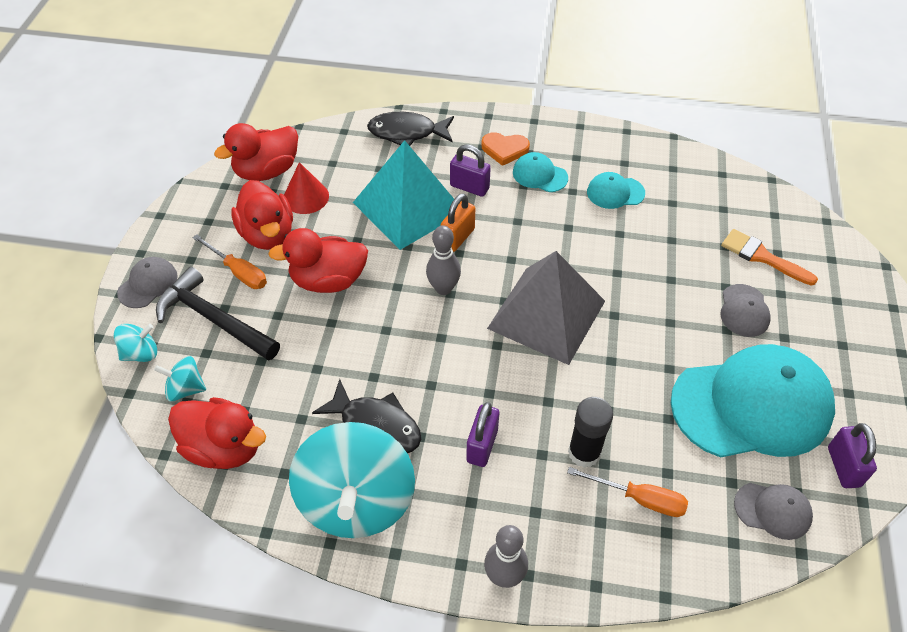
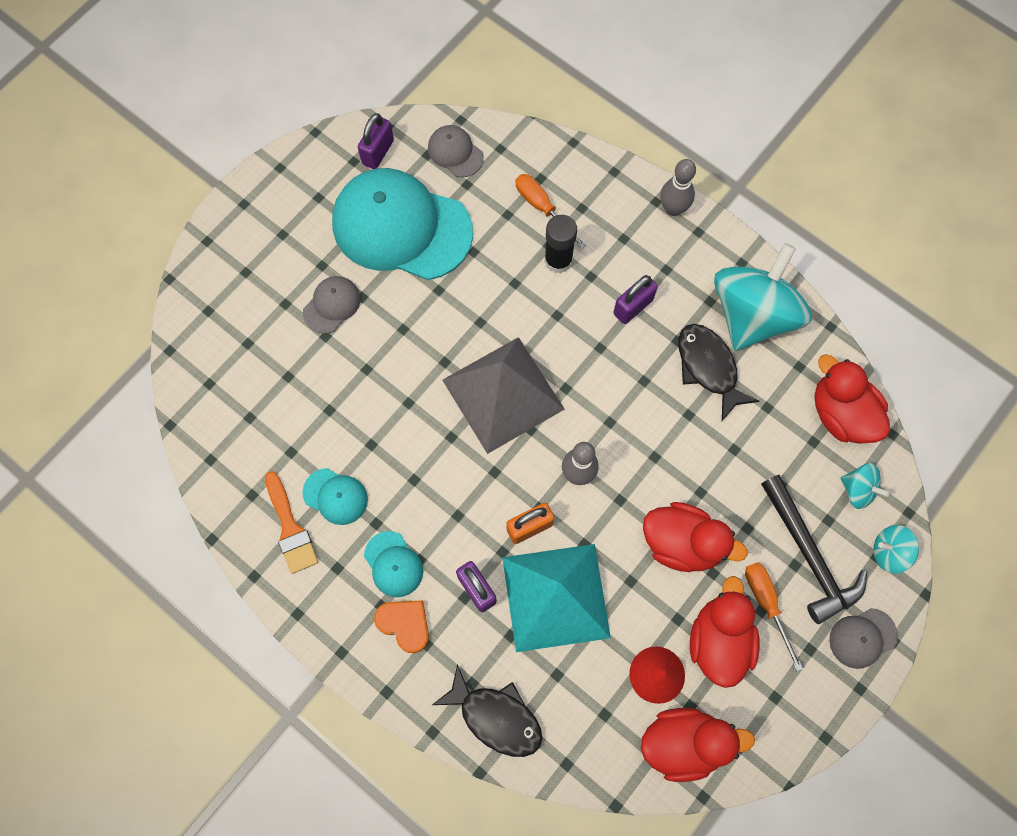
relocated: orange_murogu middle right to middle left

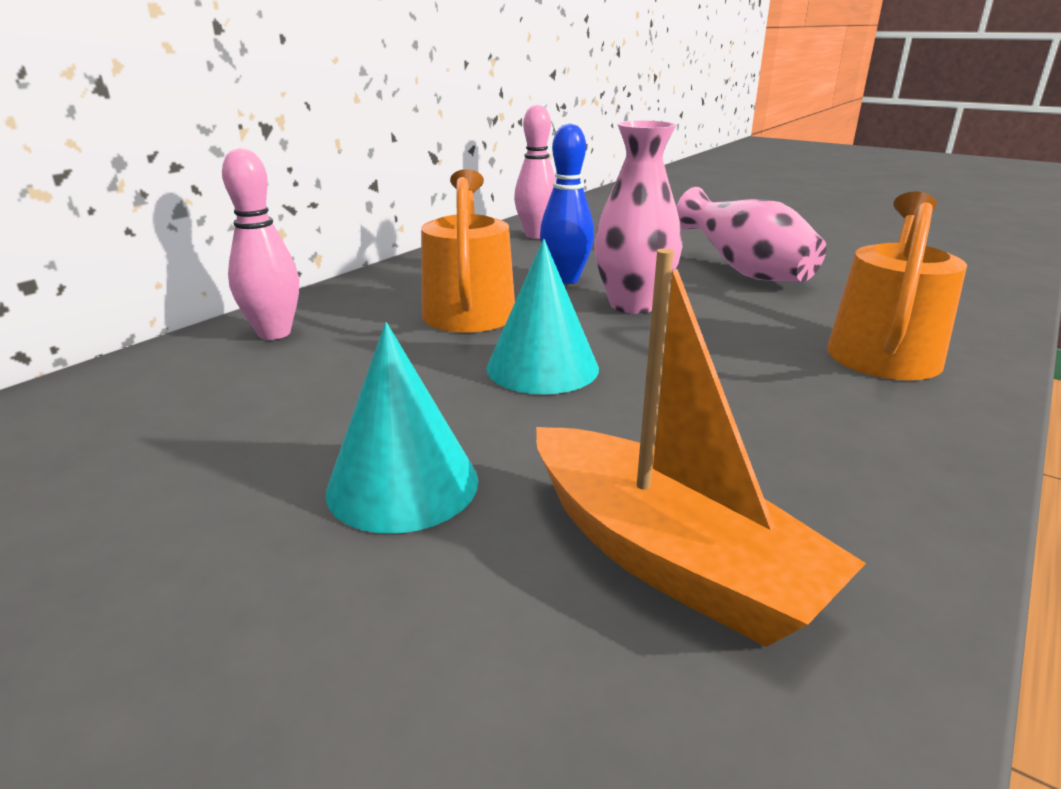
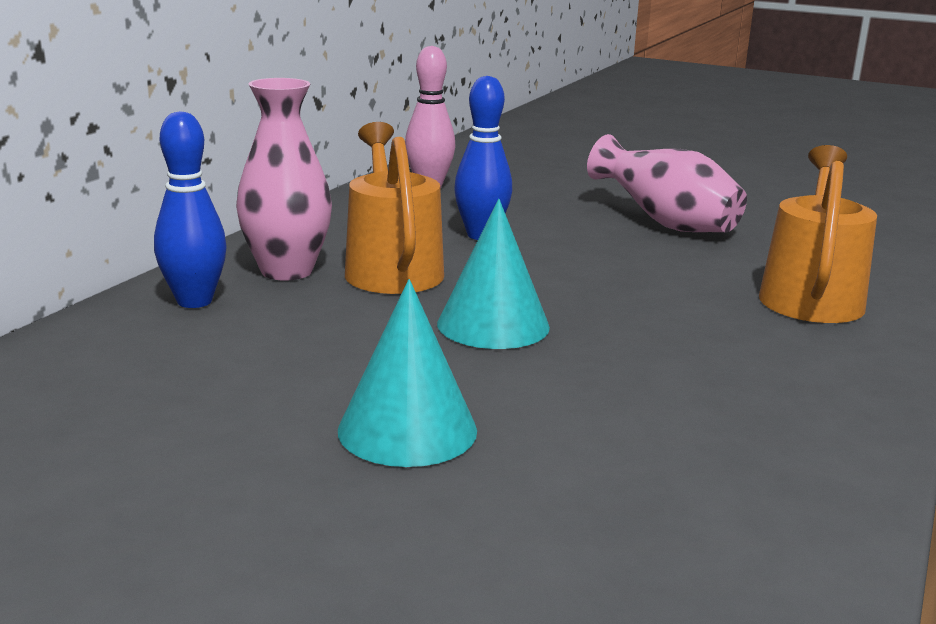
missing: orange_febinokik centre
relocated: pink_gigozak (no. 1 from left) top centre to top left
colour: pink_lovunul (no. 1 from left) top left to blue_lovunul (no. 1 from left) middle left

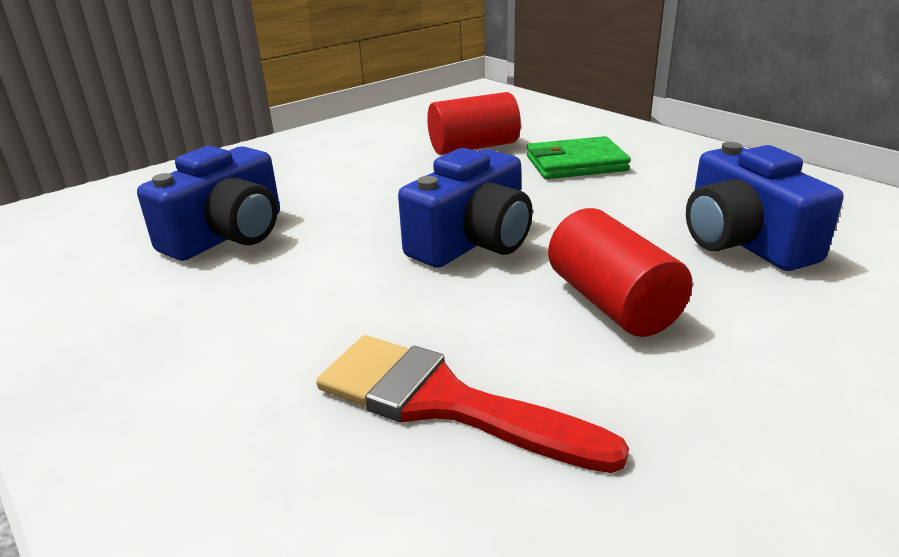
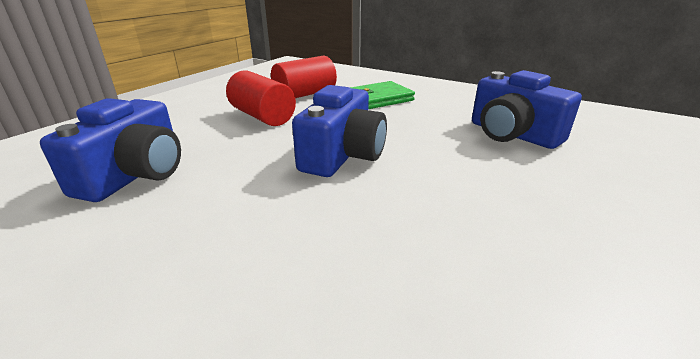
missing: red_murogu bottom centre
relocated: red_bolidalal (no. 2 from left in the first image) middle right to red_bolidalal (no. 1 from left) top centre

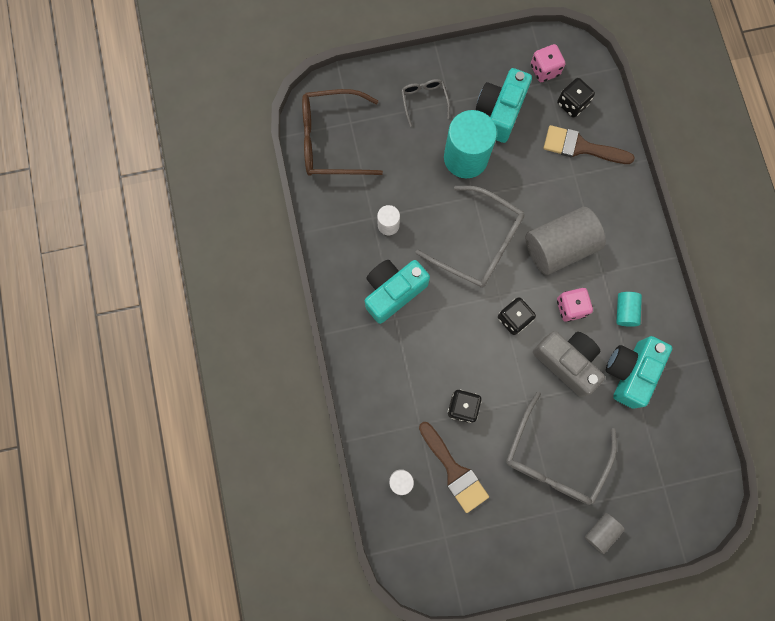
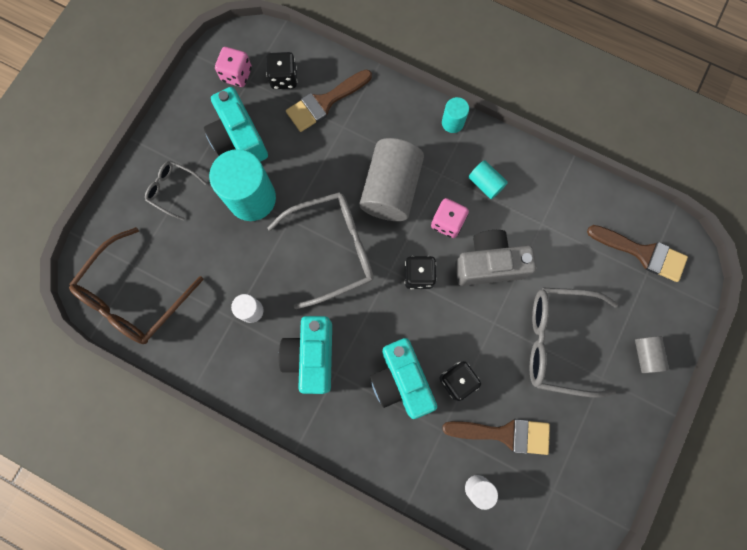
appeared: turquoise_bolidalal (no. 2 from left) top centre; brown_murogu (no. 3 from left) middle right
relocated: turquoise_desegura (no. 3 from left) middle right to bottom centre
spun: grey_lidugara (no. 3 from left) bottom right = middle right 120 degrees clockwise

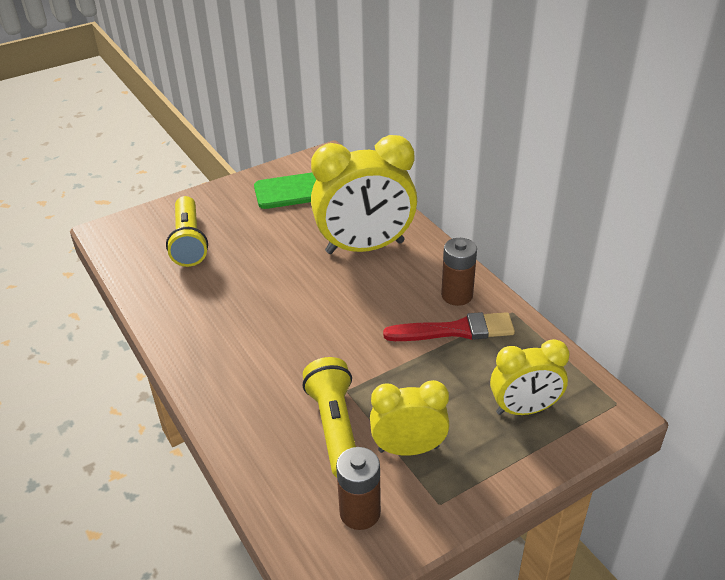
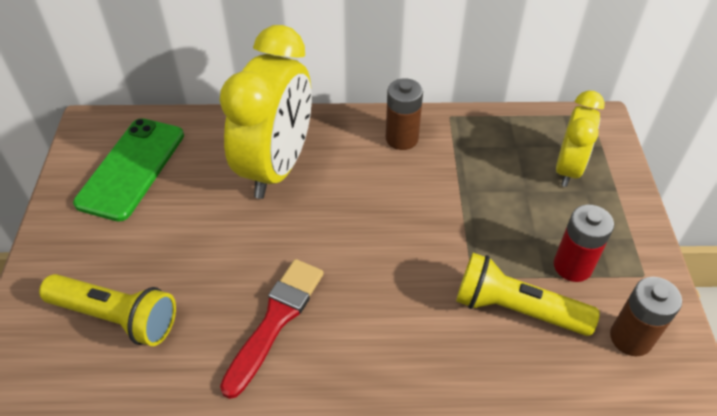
relocated: red_murogu centre to bottom centre
exchanged: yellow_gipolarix (no. 2 from left) bottom centre to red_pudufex middle right

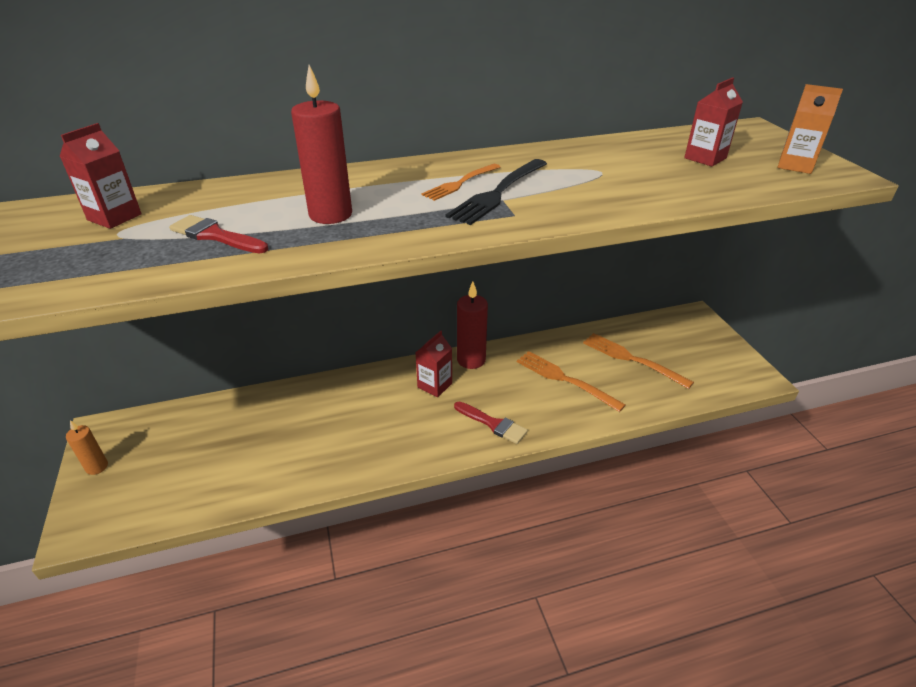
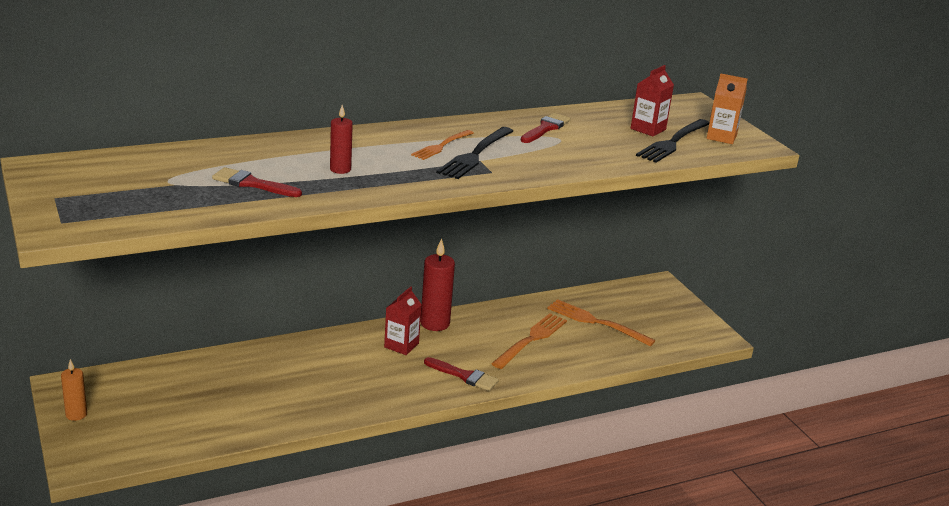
missing: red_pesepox (no. 1 from left) top left
appeared: red_murogu (no. 3 from left) top centre; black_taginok (no. 2 from left) top right
spun: orange_taginok (no. 2 from left) centre = bottom centre 90 degrees clockwise
size: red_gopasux (no. 1 from left) top centre = top centre x0.59

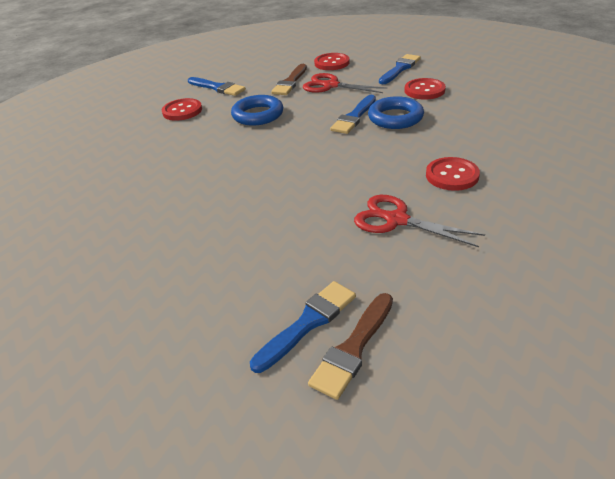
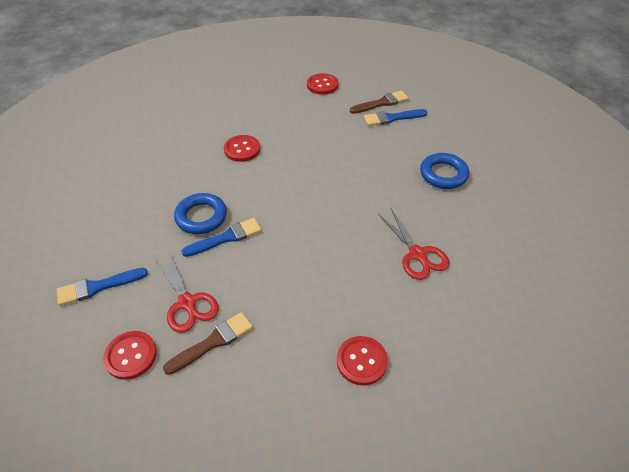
missing: blue_murogu (no. 1 from left) top centre
relocated: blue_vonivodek (no. 1 from left in the first image) top centre to blue_vonivodek (no. 2 from left) middle right; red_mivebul (no. 2 from left) middle right to centre; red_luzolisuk (no. 3 from left) top right to top centre

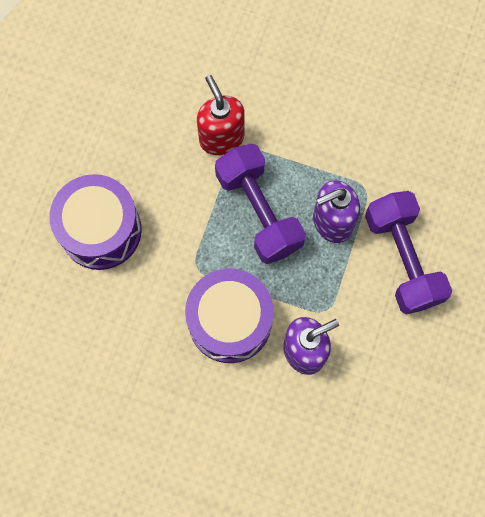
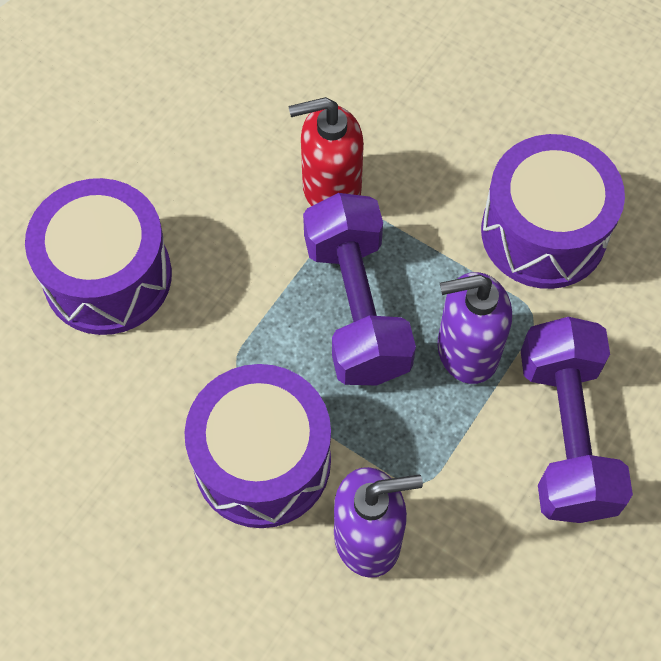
appeared: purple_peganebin (no. 3 from left) top right
spun: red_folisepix top centre = top centre 90 degrees counterclockwise

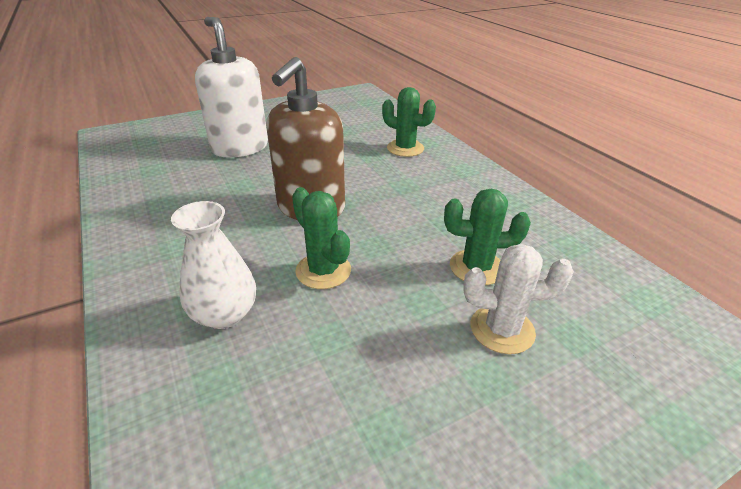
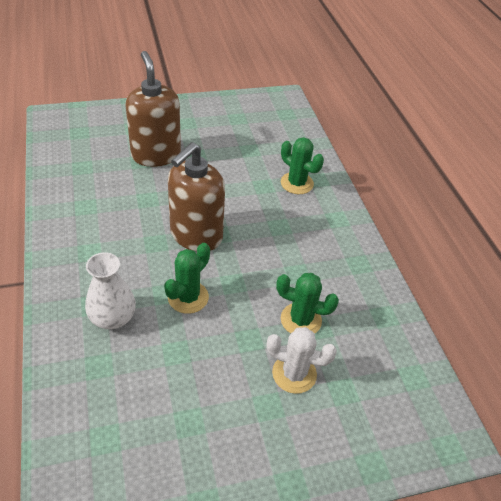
colour: white_folisepix top left to brown_folisepix (no. 1 from left) top left
spun: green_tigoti (no. 1 from left) centre = centre 60 degrees clockwise

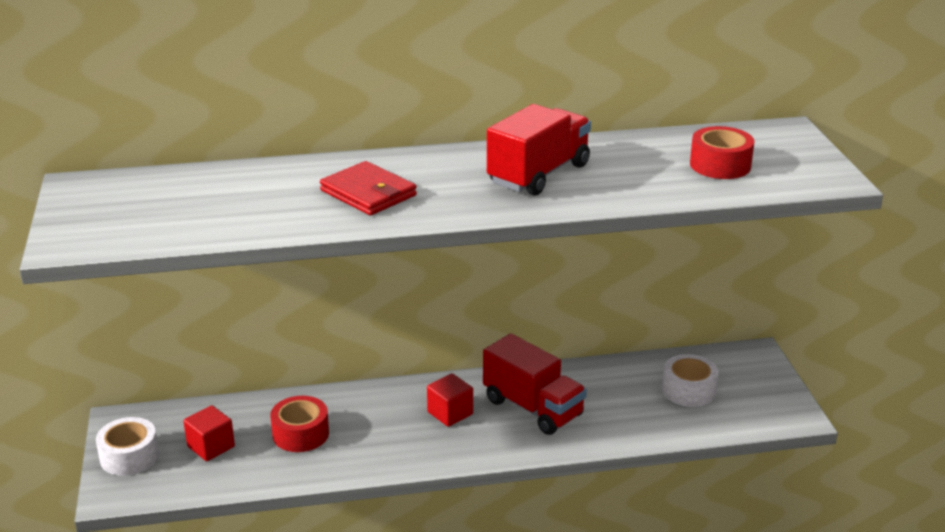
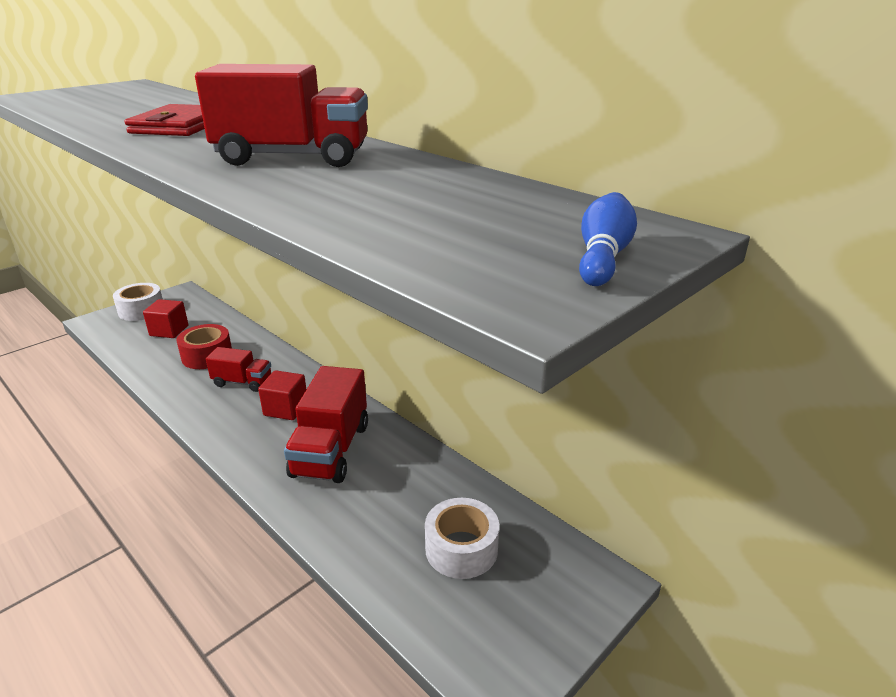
missing: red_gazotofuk (no. 2 from left) top right
appeared: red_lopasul (no. 1 from left) middle left; blue_lovunul middle right

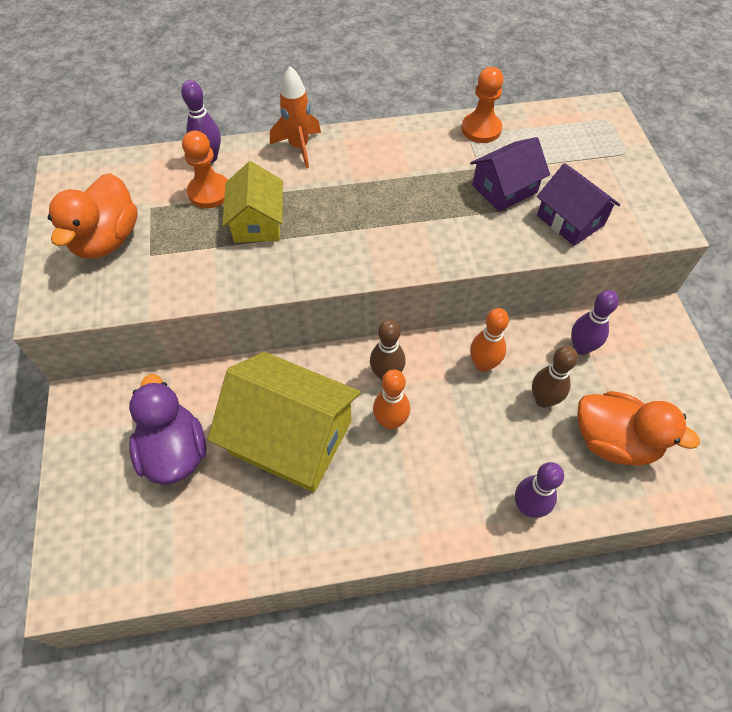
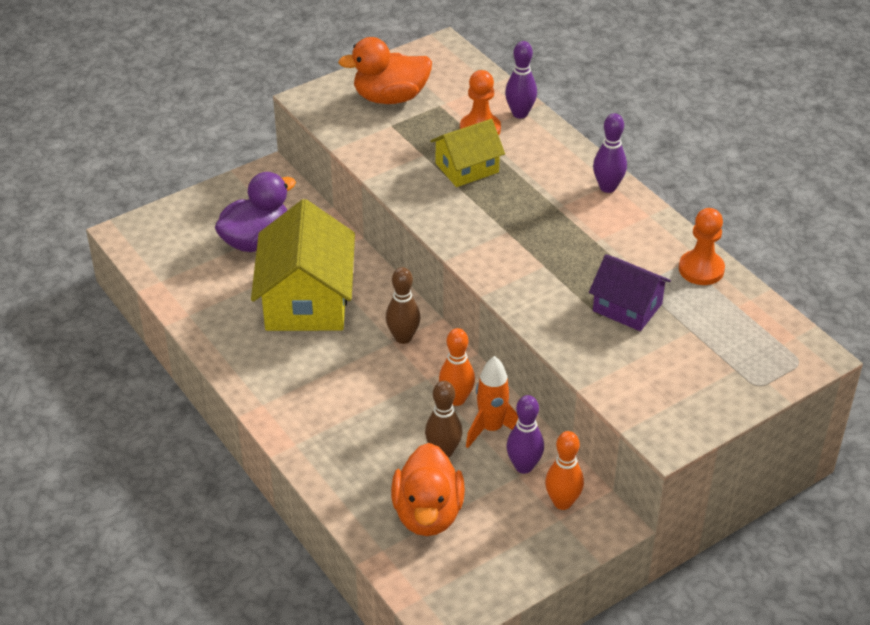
missing: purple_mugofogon (no. 2 from left) top right
relocated: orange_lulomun top centre to centre; orange_lovunul (no. 1 from left in the first image) centre to orange_lovunul (no. 2 from left) bottom centre; purple_lovunul (no. 2 from left in the first image) bottom right to purple_lovunul (no. 3 from left) top right

